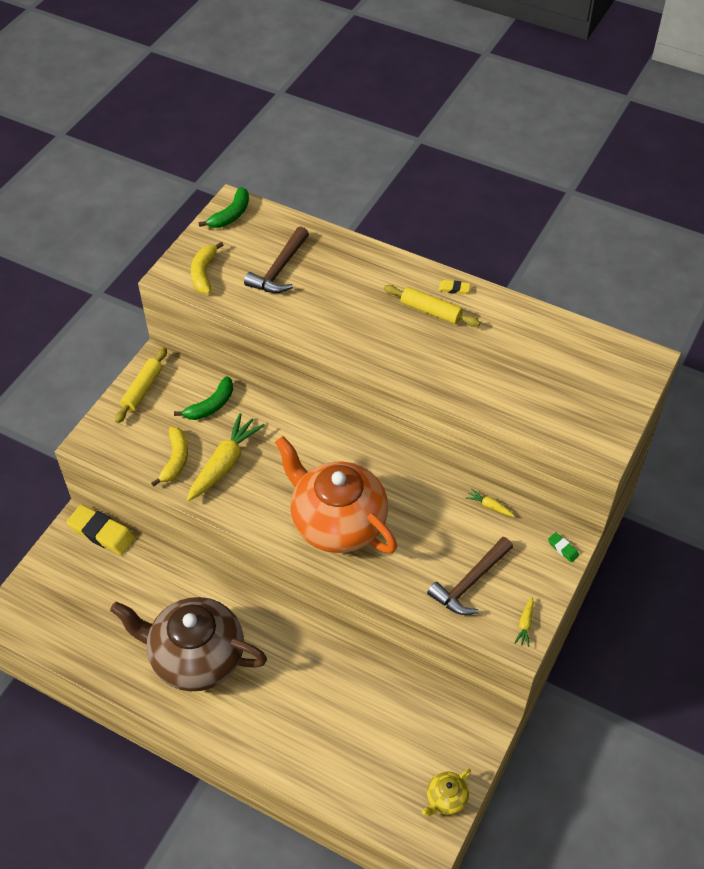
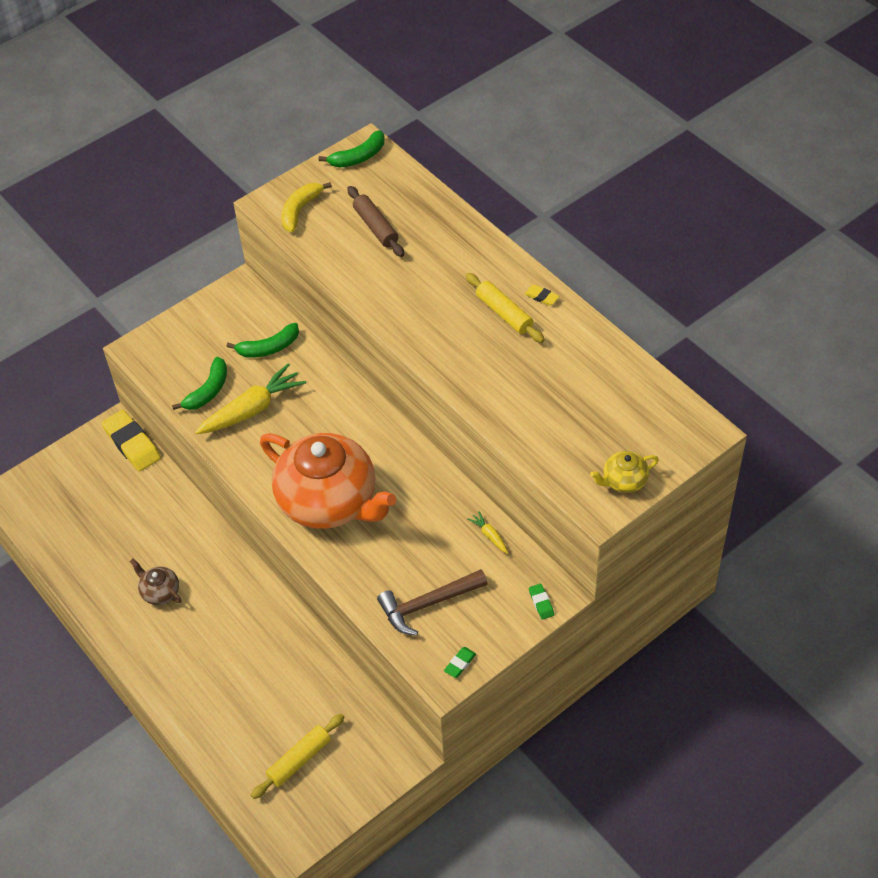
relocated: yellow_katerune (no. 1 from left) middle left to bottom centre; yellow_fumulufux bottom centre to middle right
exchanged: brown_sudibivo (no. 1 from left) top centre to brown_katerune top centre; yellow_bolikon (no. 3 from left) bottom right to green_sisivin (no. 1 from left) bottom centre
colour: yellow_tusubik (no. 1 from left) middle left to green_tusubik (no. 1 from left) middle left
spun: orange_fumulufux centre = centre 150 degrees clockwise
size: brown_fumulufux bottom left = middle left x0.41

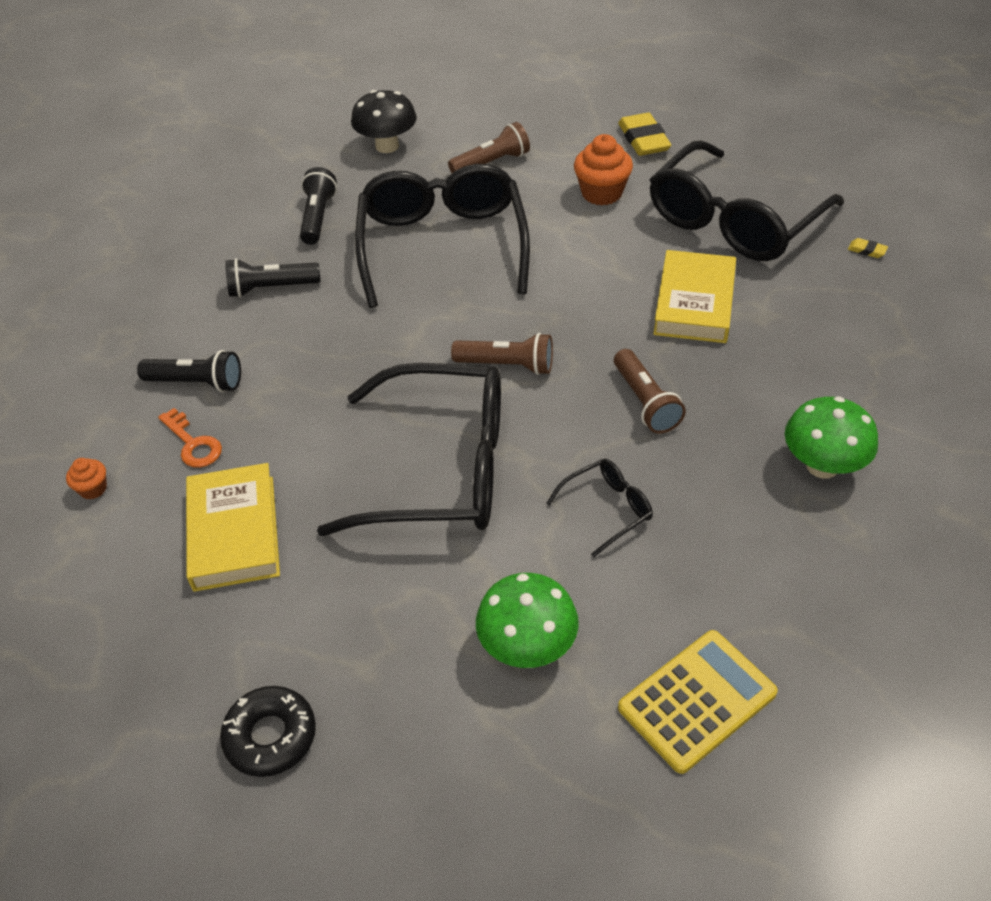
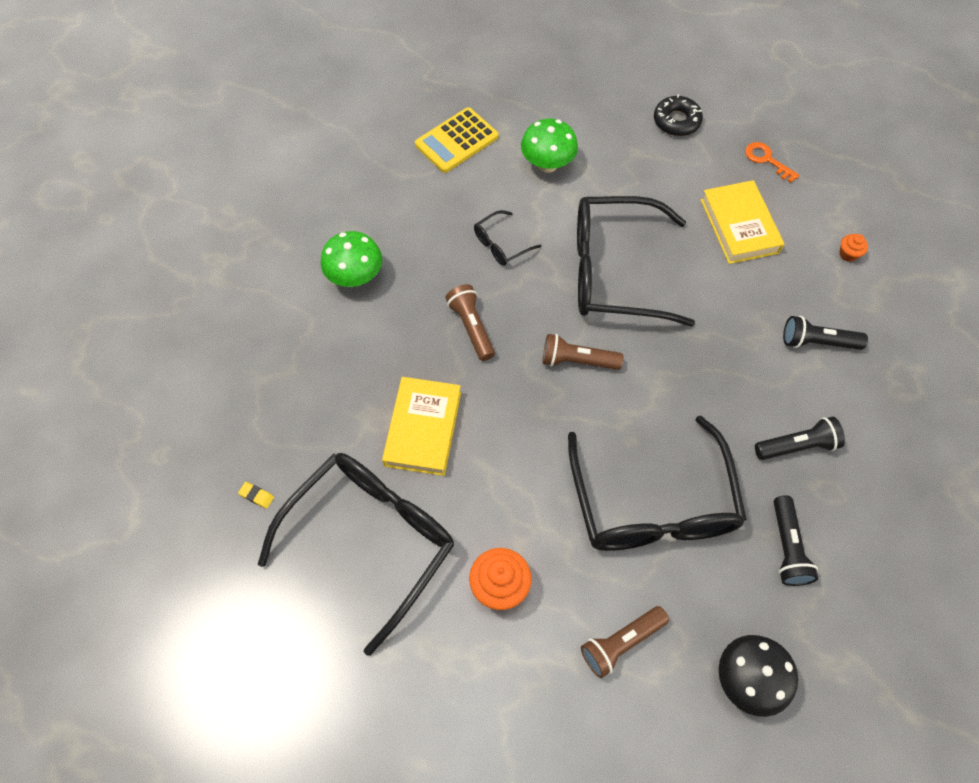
missing: yellow_sisivin (no. 1 from left) top centre
relocated: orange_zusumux middle left to top right

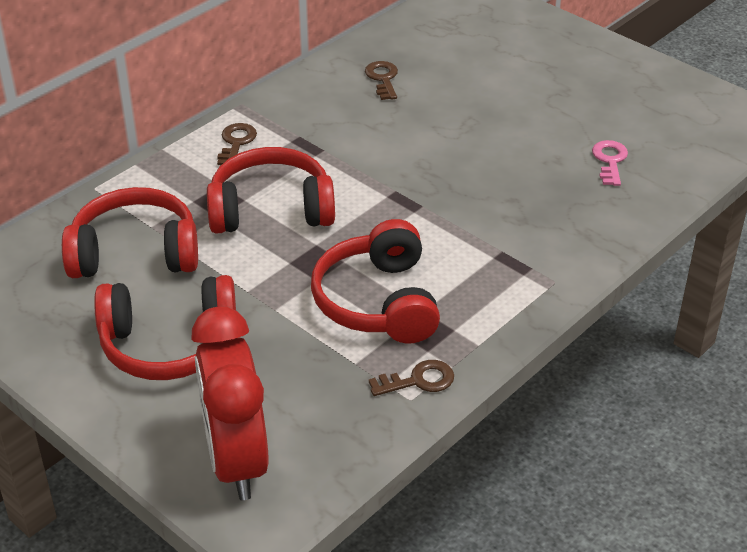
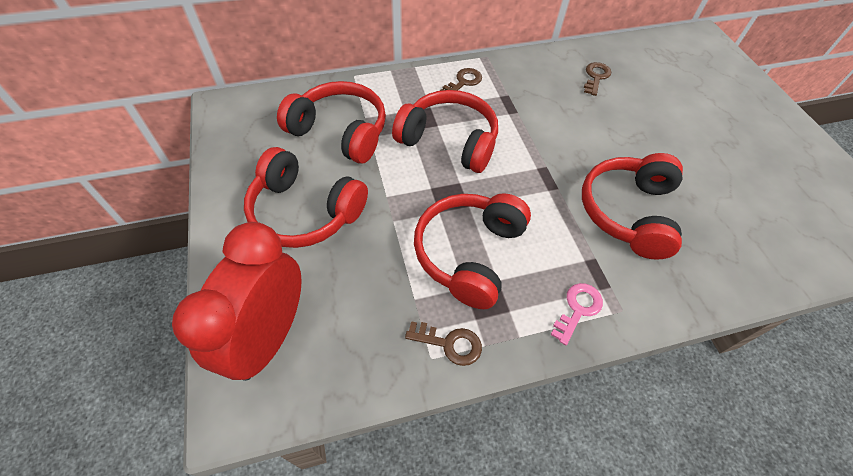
appeared: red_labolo (no. 5 from left) middle right
relocated: pink_zusumux top right to middle right

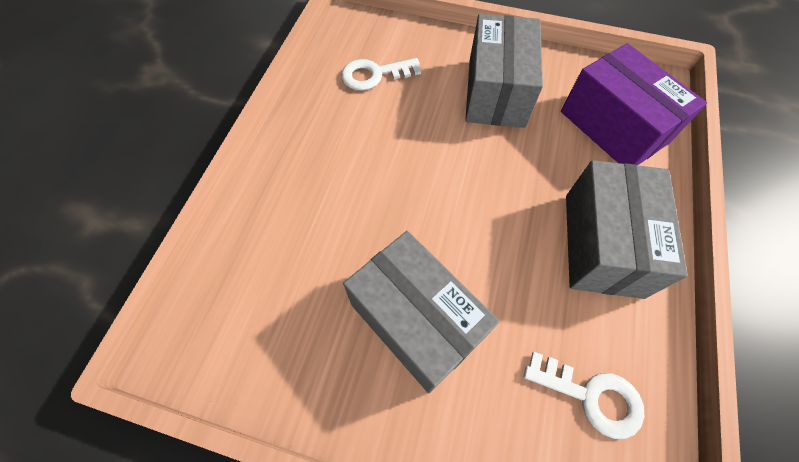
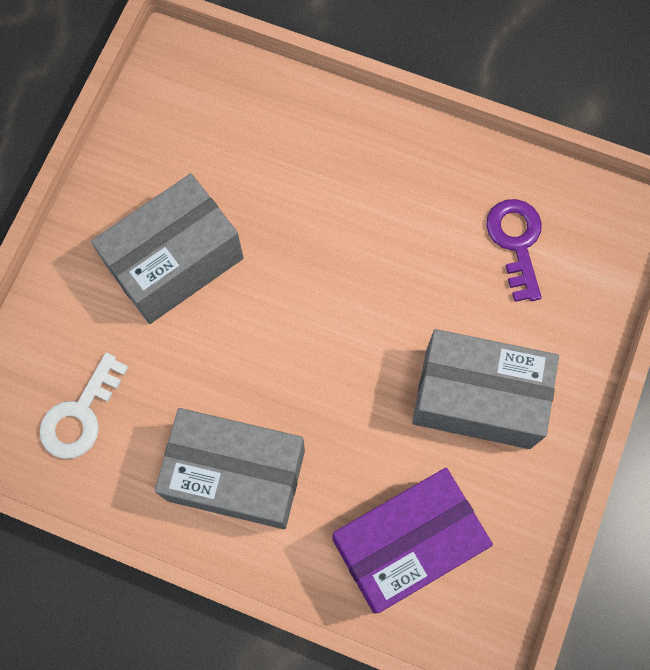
colour: white_zusumux (no. 1 from left) top centre to purple_zusumux middle right

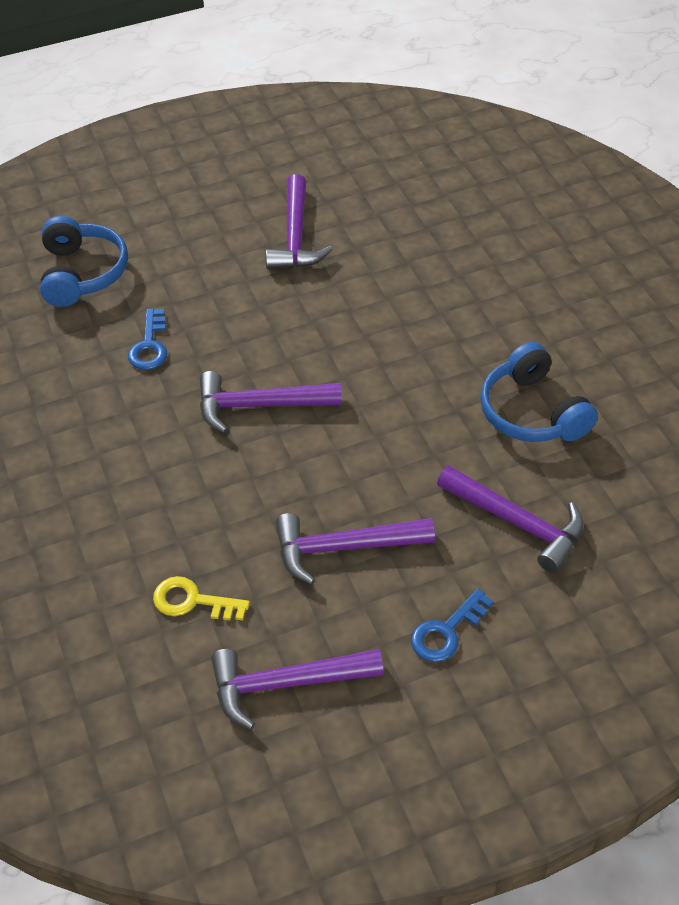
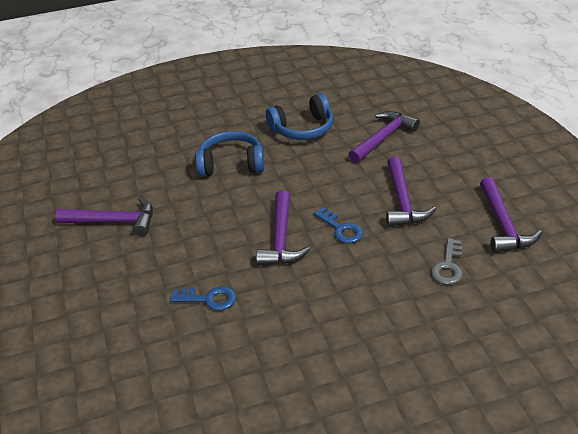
relocated: blue_labolo (no. 1 from left) top left to centre; blue_zusumux (no. 2 from left) bottom centre to centre
colour: yellow_zusumux middle left to grey_zusumux middle right

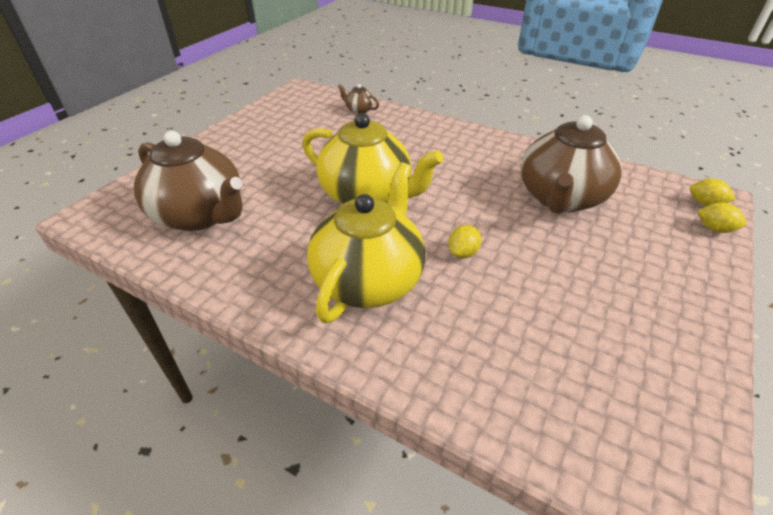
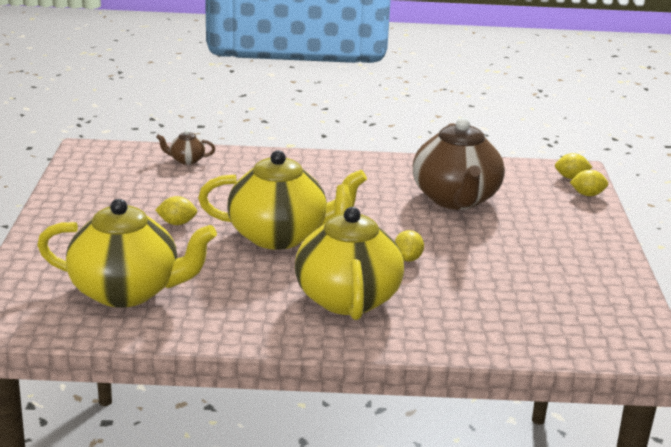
appeared: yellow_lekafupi (no. 1 from left) middle left
colour: brown_fumulufux (no. 1 from left) middle left to yellow_fumulufux (no. 1 from left) middle left

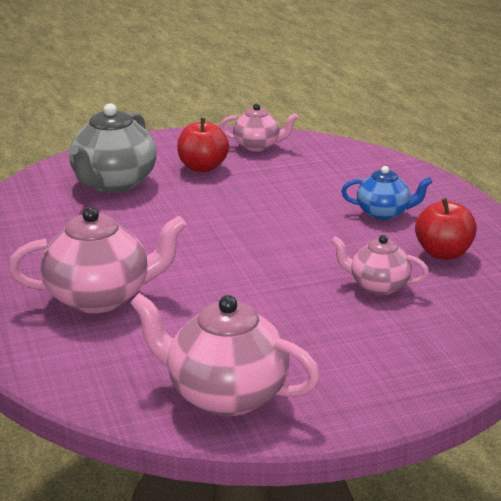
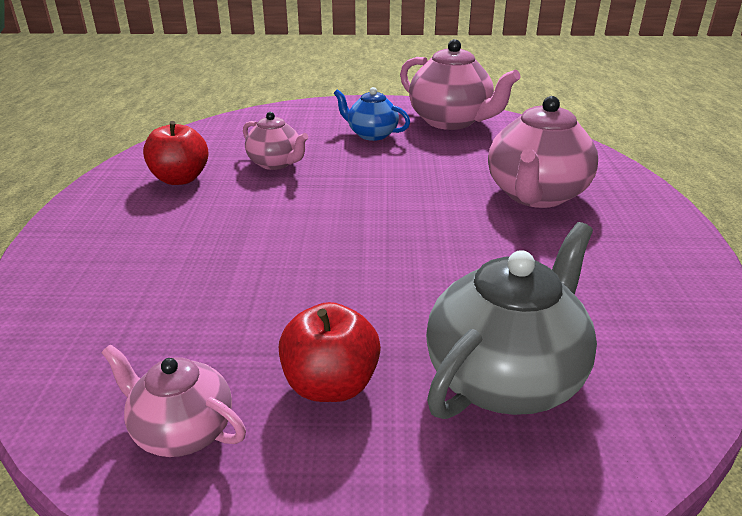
relocated: blue_fumulufux middle right to top centre
spun: pink_fumulufux (no. 1 from left in the first image) middle left = top right 75 degrees counterclockwise

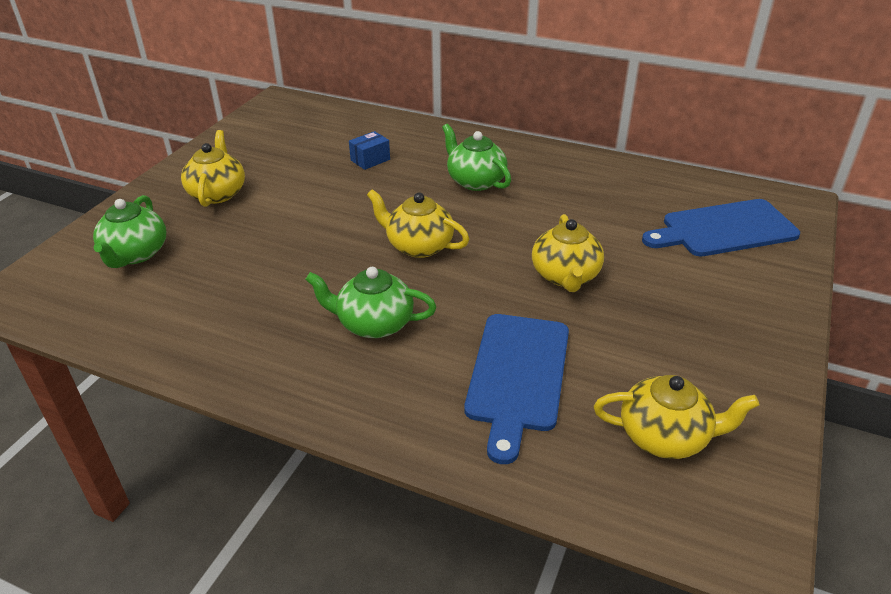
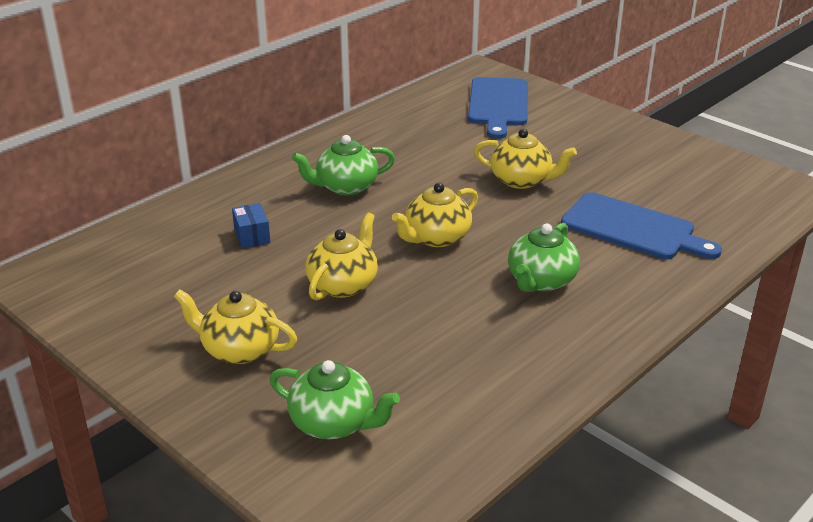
relocated: yellow_fumulufux (no. 4 from left in the first image) bottom right to yellow_fumulufux (no. 2 from left) centre

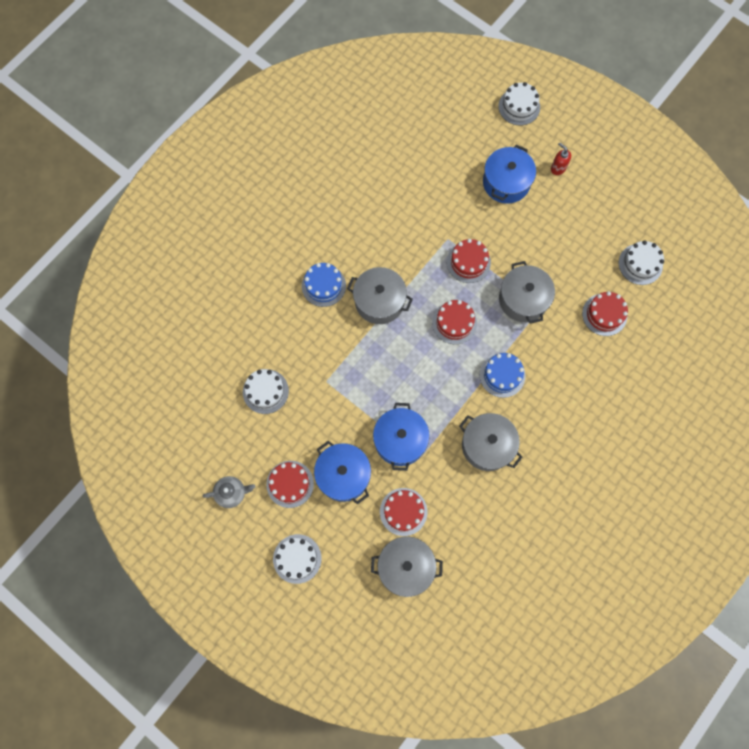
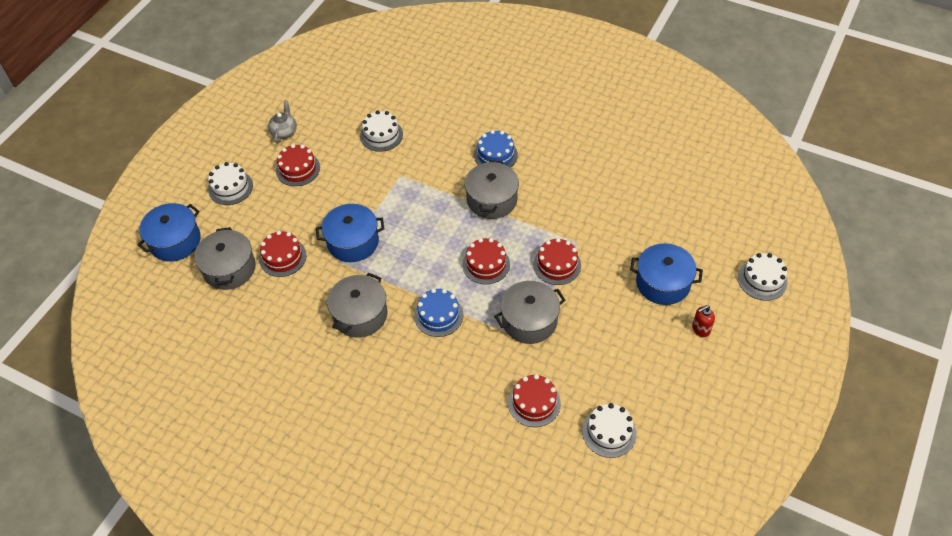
relocated: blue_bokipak (no. 1 from left) centre to middle left
spun: grey_fumulufux middle left = top left 150 degrees counterclockwise; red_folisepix top right = middle right 150 degrees counterclockwise

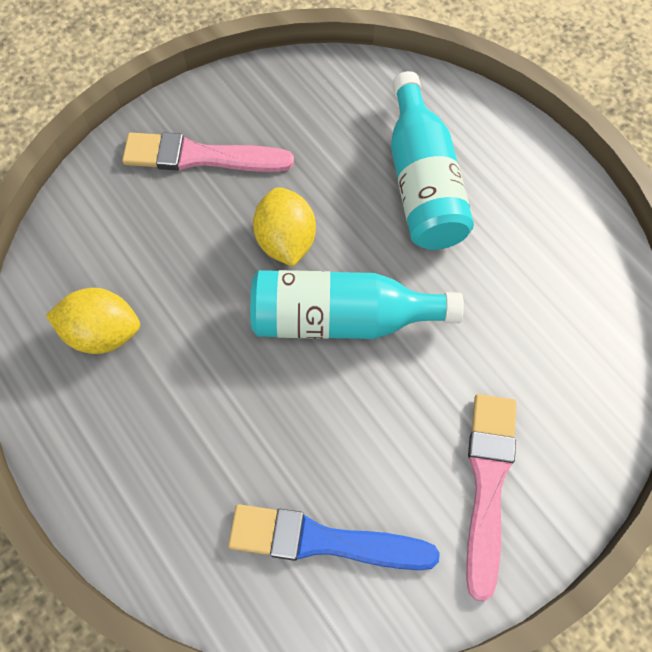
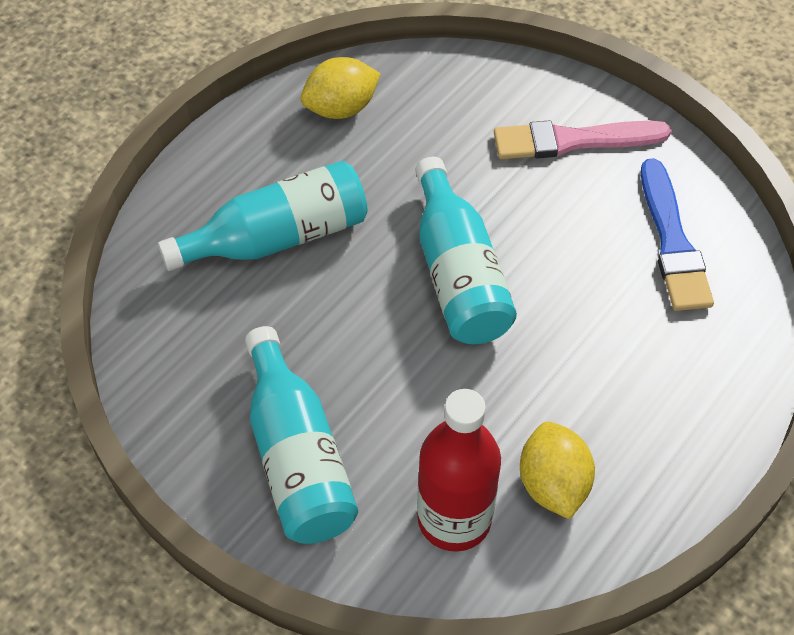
appeared: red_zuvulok bottom centre
relocated: yellow_lekafupi (no. 2 from left in the first image) centre to yellow_lekafupi (no. 1 from left) top centre
exchanged: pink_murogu (no. 1 from left) top left to turquoise_zuvulok (no. 2 from left) bottom centre

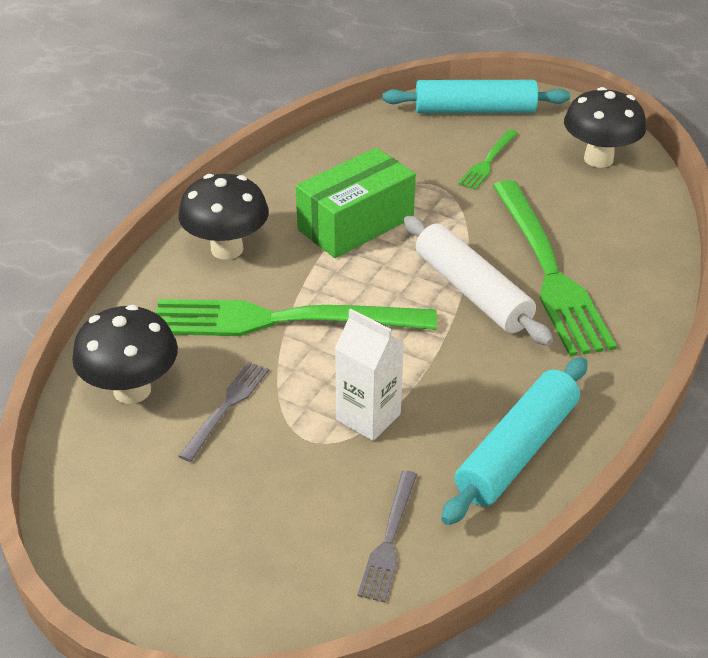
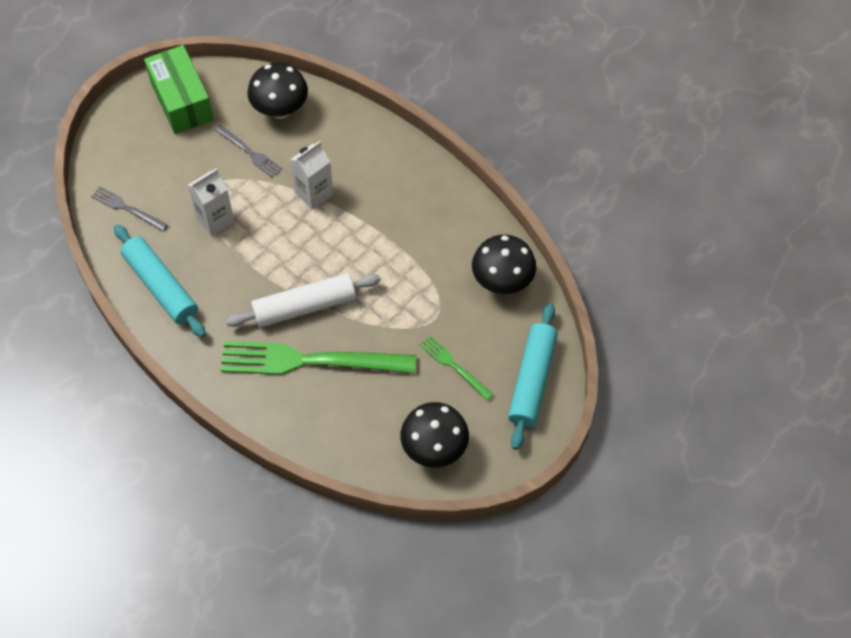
relocated: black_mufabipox (no. 2 from left in the first image) top left to black_mufabipox (no. 3 from left) centre; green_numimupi top centre to top left
exchanged: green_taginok (no. 1 from left) centre to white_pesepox (no. 2 from left) top centre

